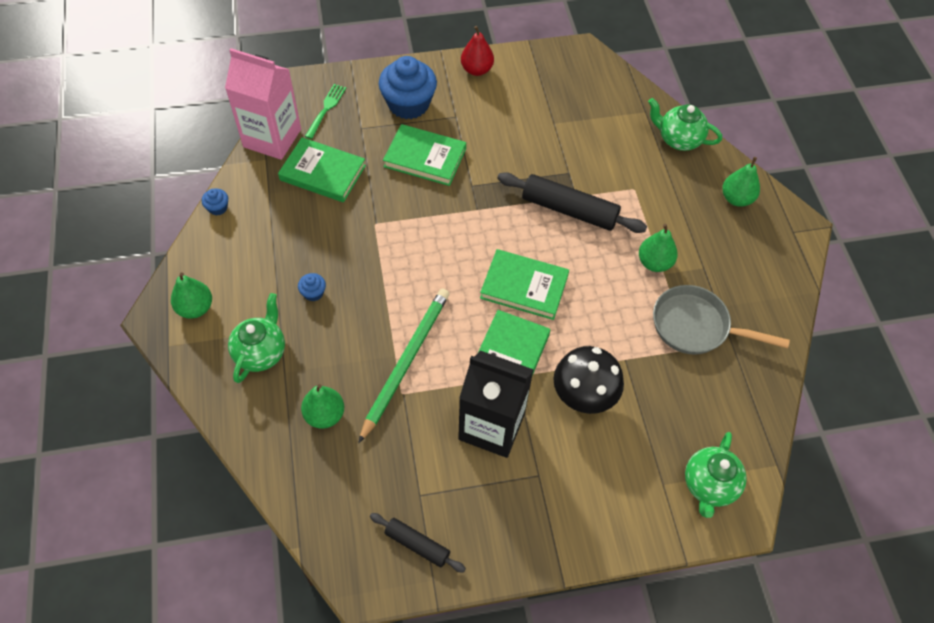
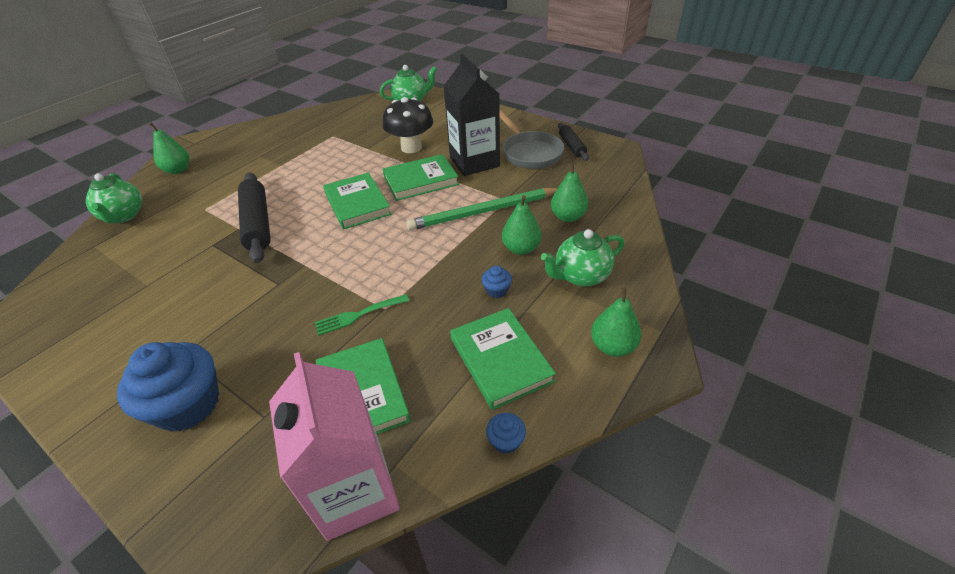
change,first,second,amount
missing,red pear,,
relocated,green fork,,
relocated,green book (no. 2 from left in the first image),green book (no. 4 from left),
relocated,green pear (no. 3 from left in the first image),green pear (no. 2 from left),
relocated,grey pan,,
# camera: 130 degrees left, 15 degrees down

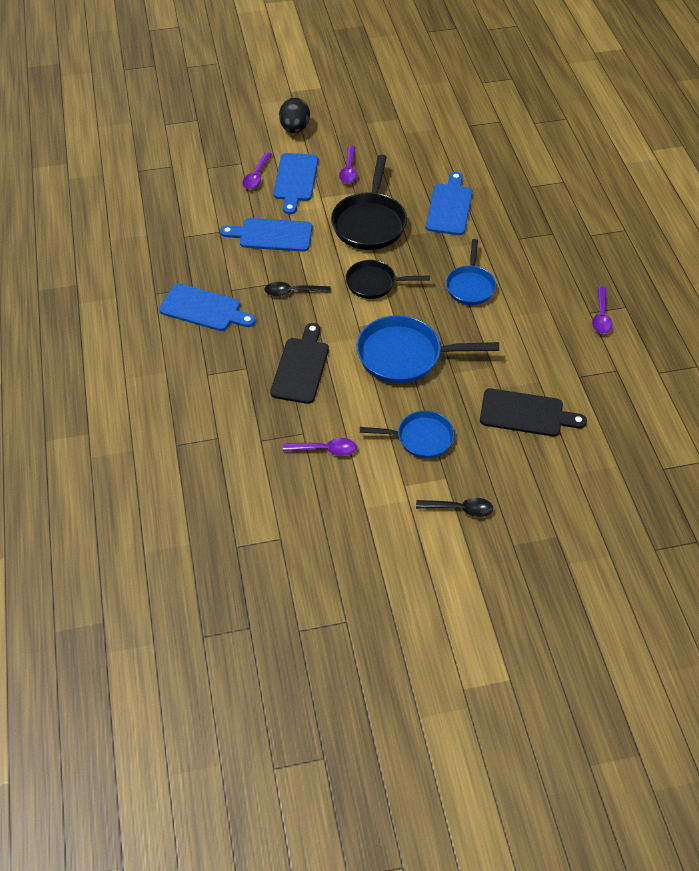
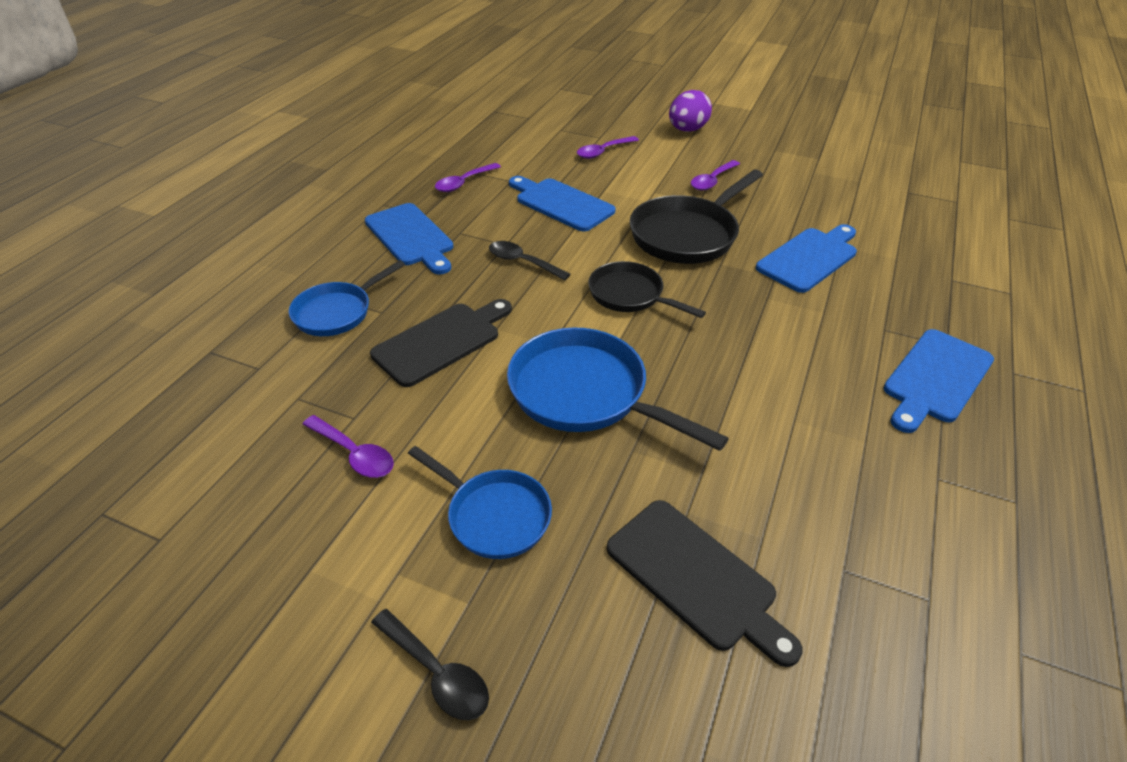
change,first,second,amount
relocated,blue cutting board (no. 3 from left in the first image),blue cutting board (no. 4 from left),
relocated,blue pan (no. 3 from left in the first image),blue pan (no. 1 from left),
relocated,purple spoon (no. 4 from left in the first image),purple spoon (no. 2 from left),
colour,black egg,purple egg,
# camera: 35 degrees right, 10 degrees down

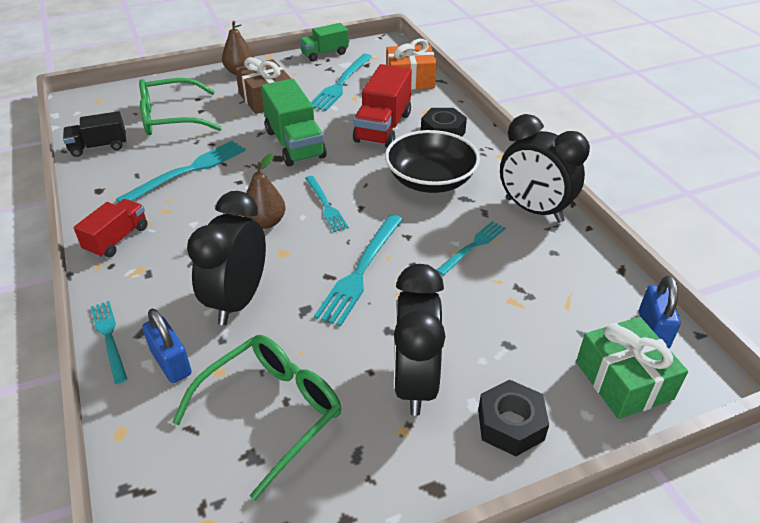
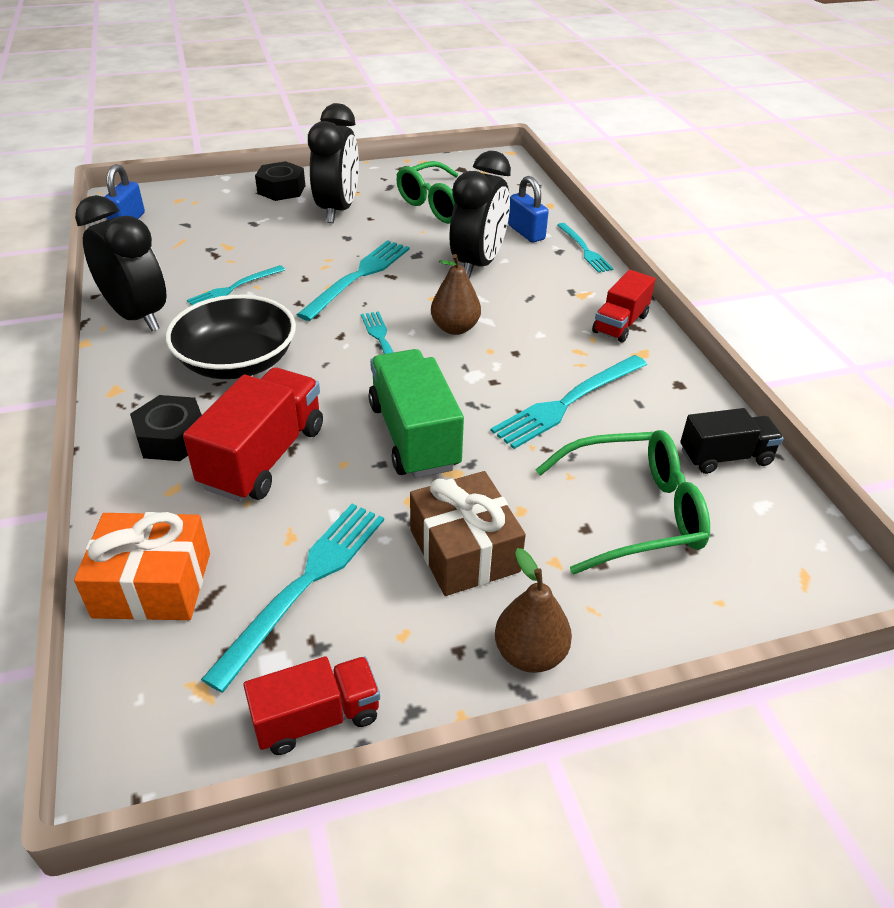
change,first,second,amount
missing,green gift,,
colour,green truck (no. 2 from left),red truck (no. 2 from left),
# camera: 175 degrees left, 0 degrees up

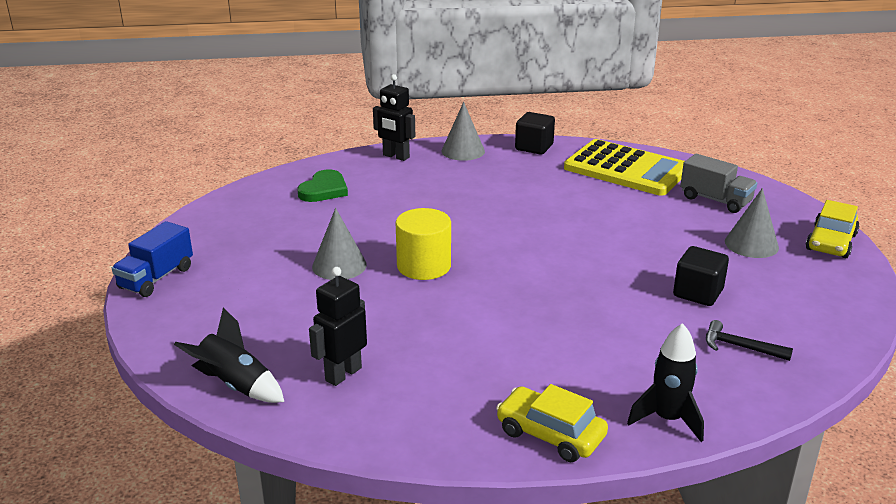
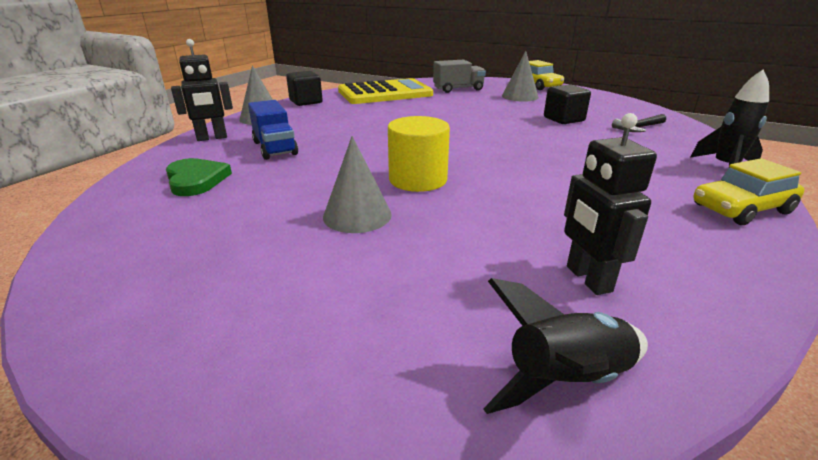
change,first,second,amount
relocated,blue truck,,
# camera: 55 degrees left, 0 degrees up

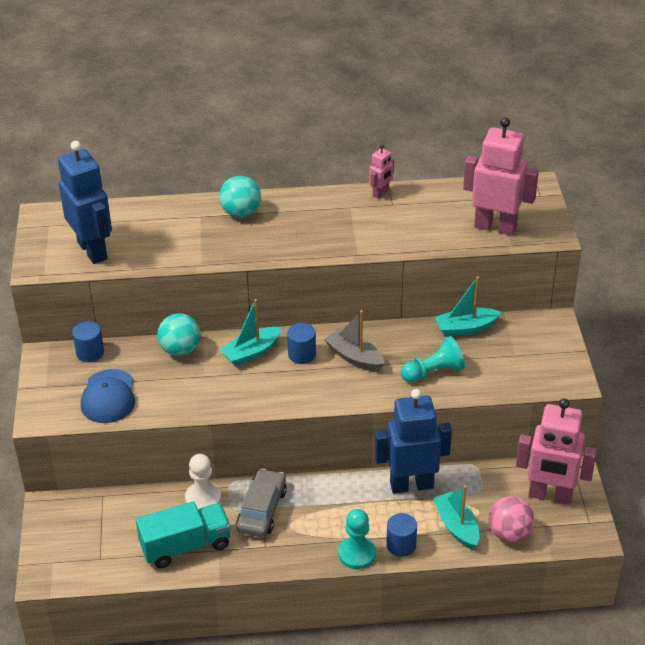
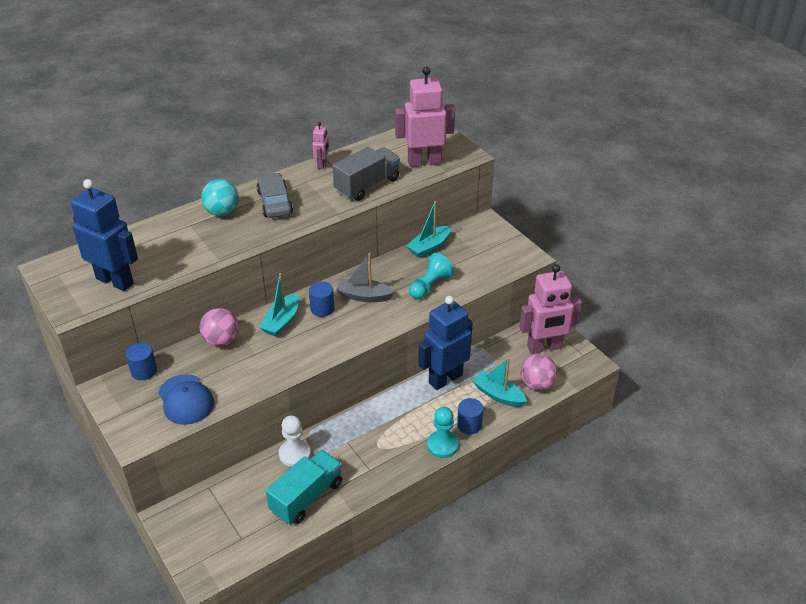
change,first,second,amount
appeared,,grey truck,
relocated,grey car,,
colour,turquoise ball (no. 1 from left),pink ball (no. 1 from left),
# camera: 30 degrees left, 0 degrees up

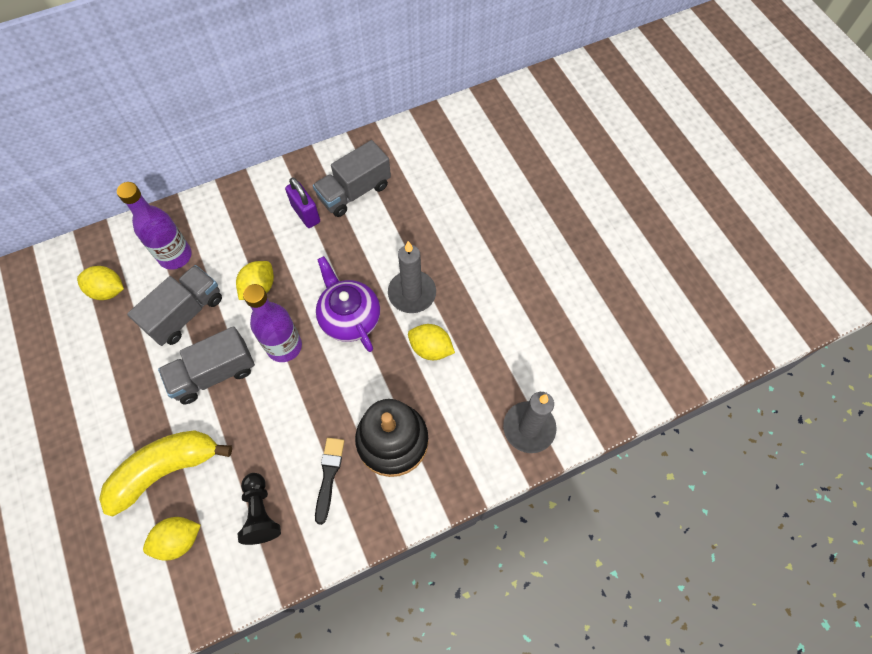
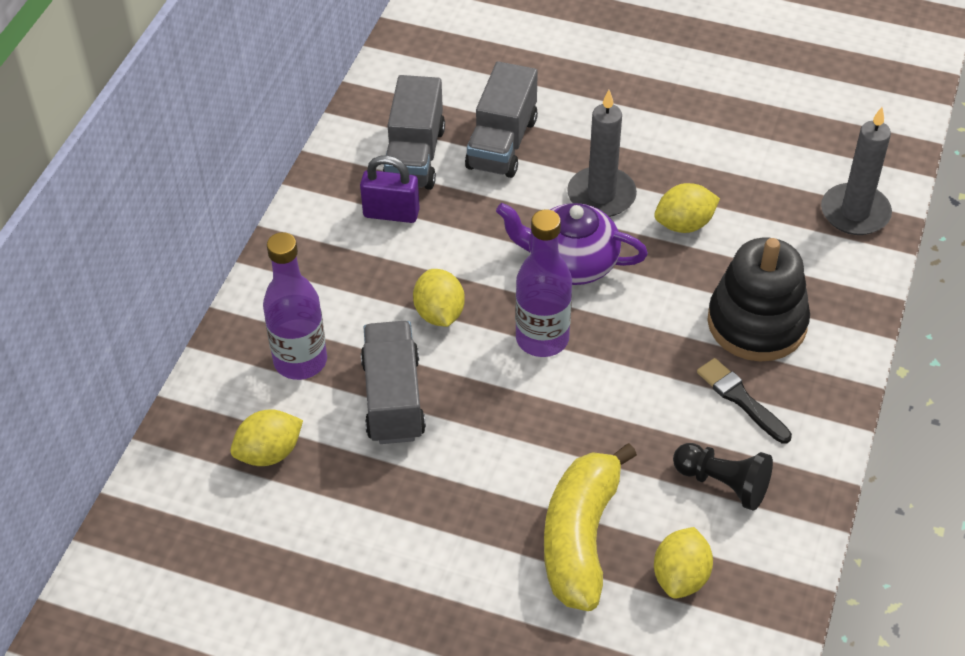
change,first,second,amount
relocated,grey truck (no. 2 from left in the first image),grey truck (no. 3 from left),
# camera: 45 degrees left, 15 degrees down

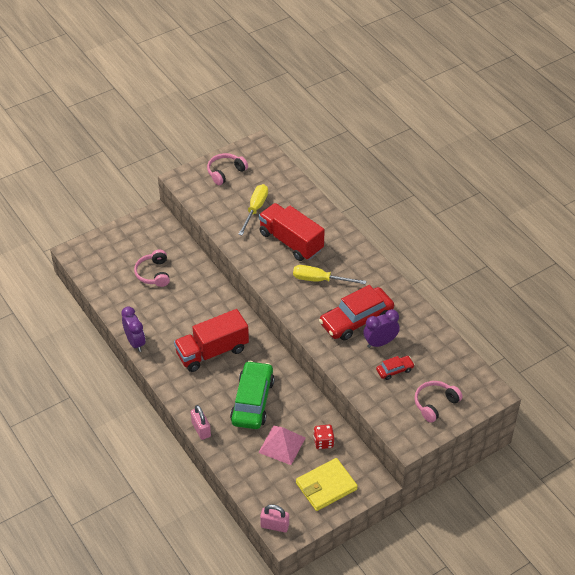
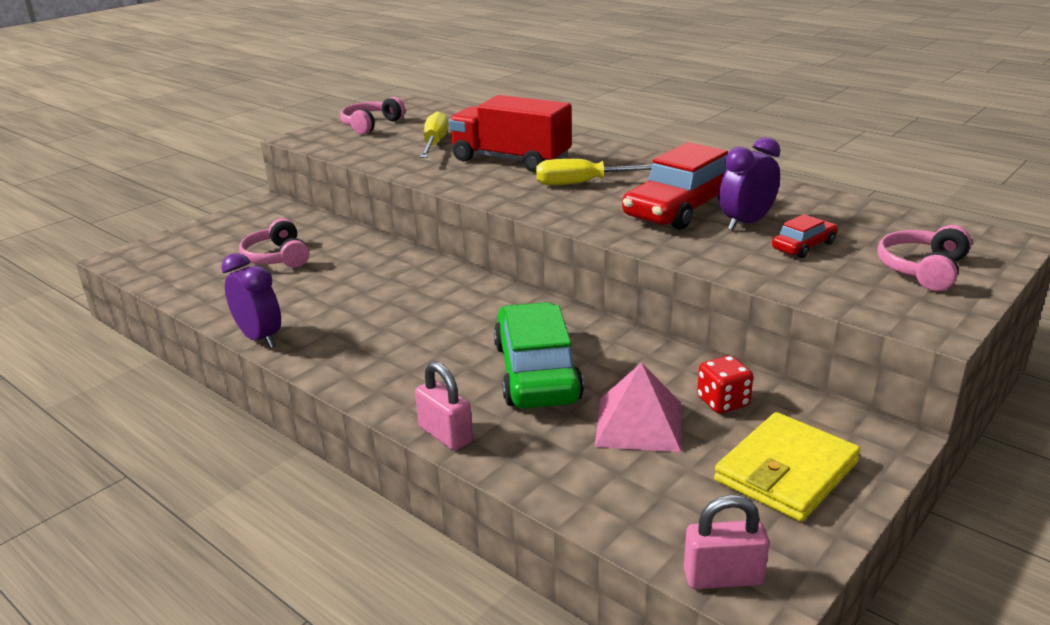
change,first,second,amount
missing,red truck (no. 1 from left),,
# camera: 15 degrees left, 20 degrees down

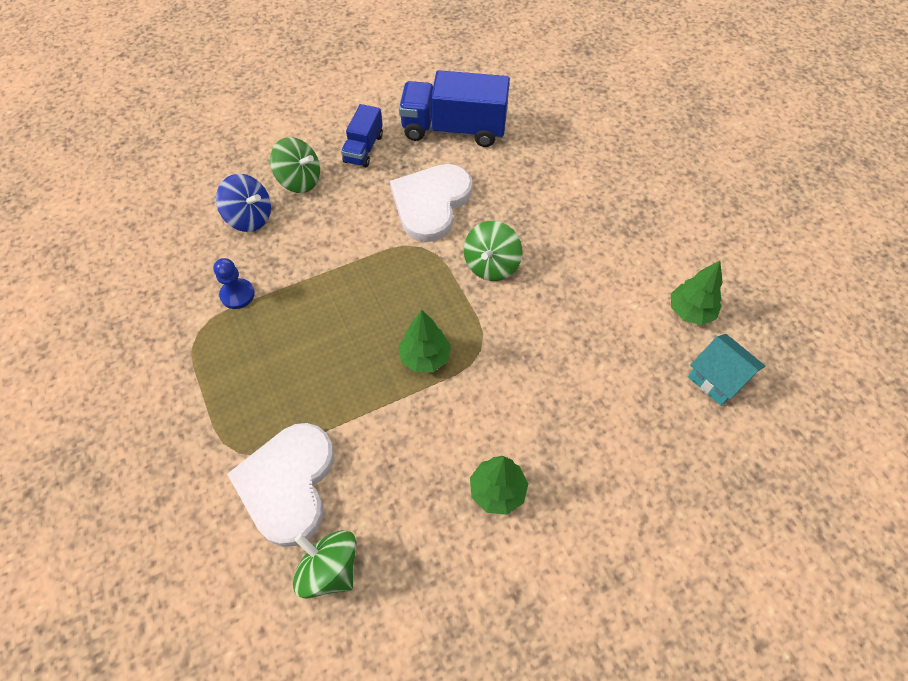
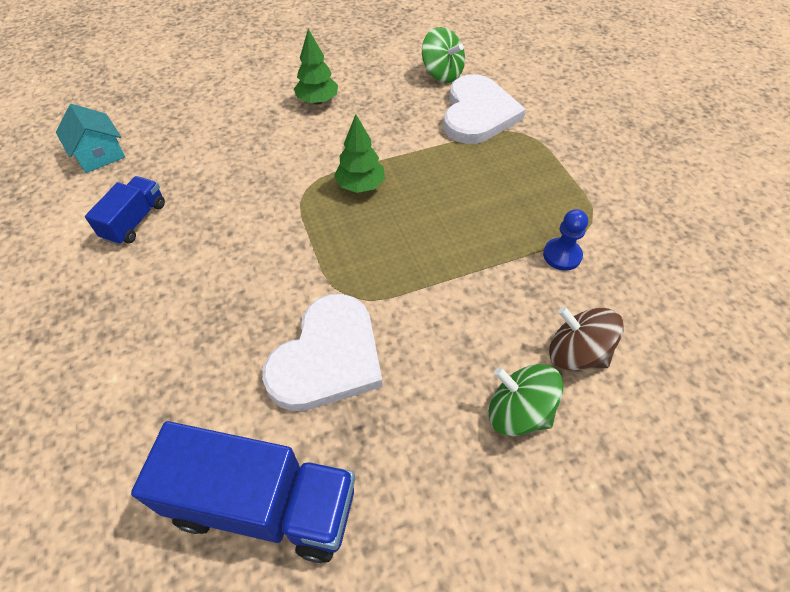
change,first,second,amount
missing,green spinning top (no. 3 from left),,
missing,green tree (no. 3 from left),,
relocated,blue truck (no. 1 from left),,
colour,blue spinning top,brown spinning top,
# camera: 175 degrees left, 5 degrees down

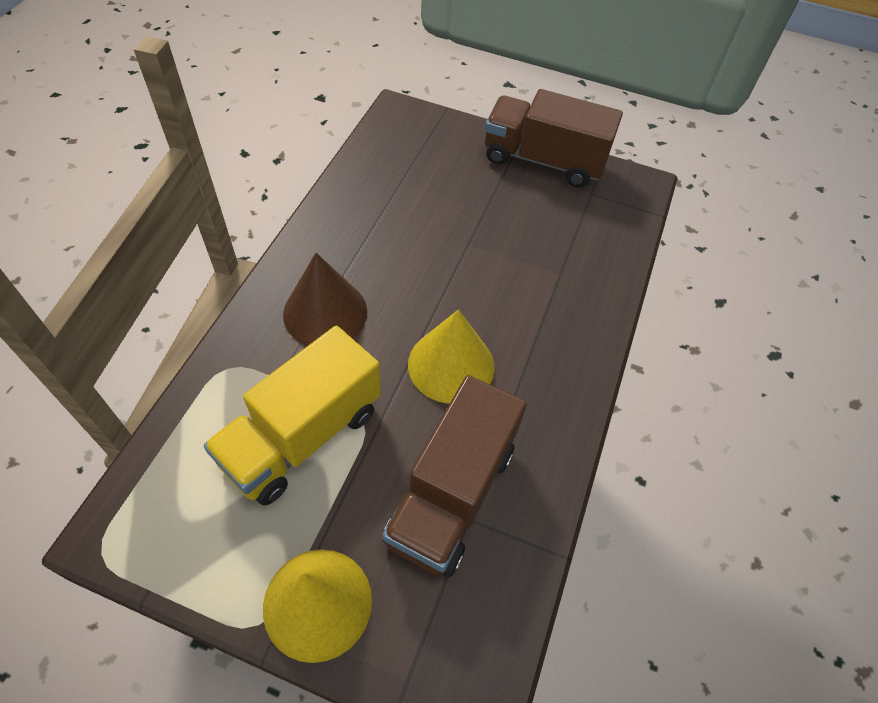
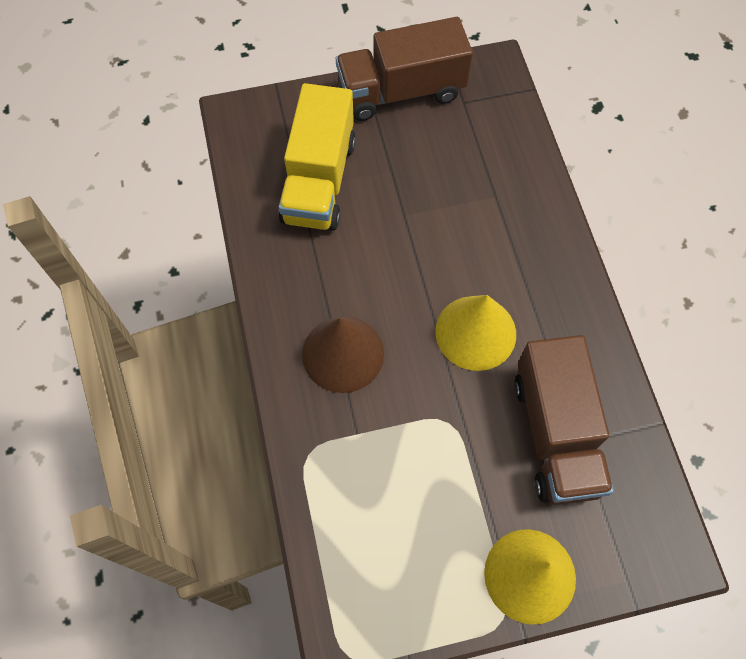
change,first,second,amount
relocated,yellow truck,,
# camera: 30 degrees left, 10 degrees up

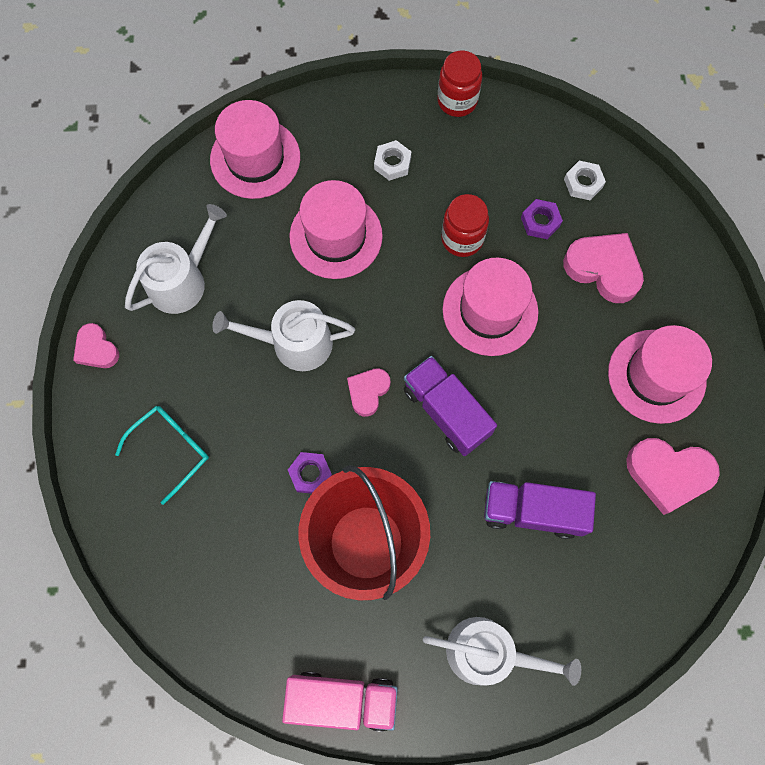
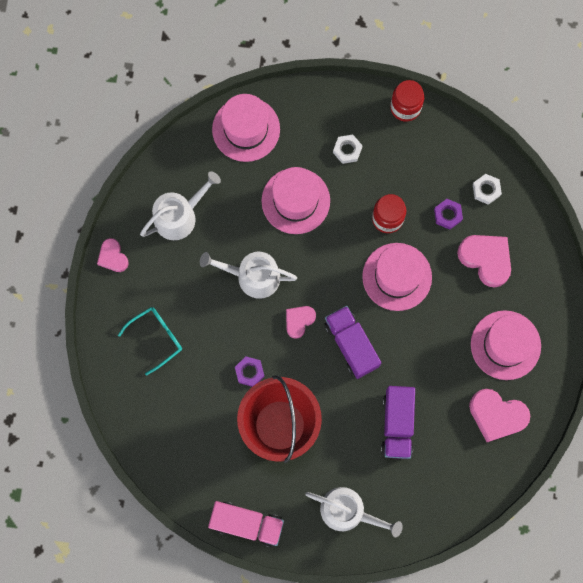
change,first,second,amount
spun,purple truck (no. 2 from left),,105 degrees counterclockwise
# camera: 10 degrees right, 5 degrees up

